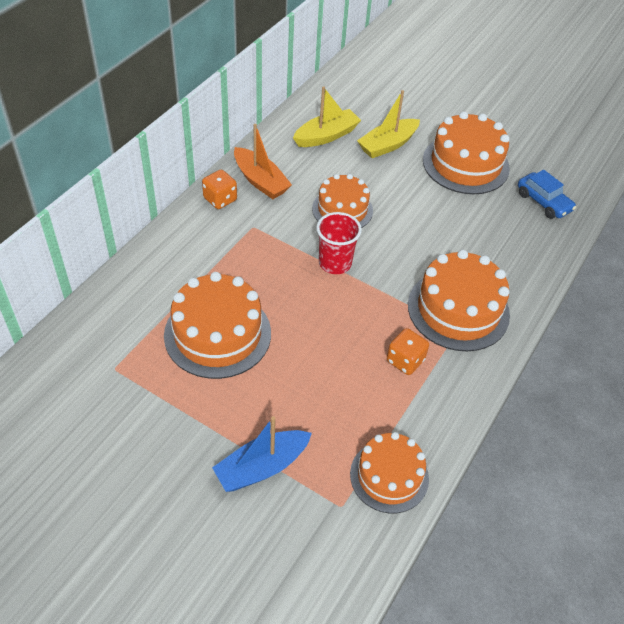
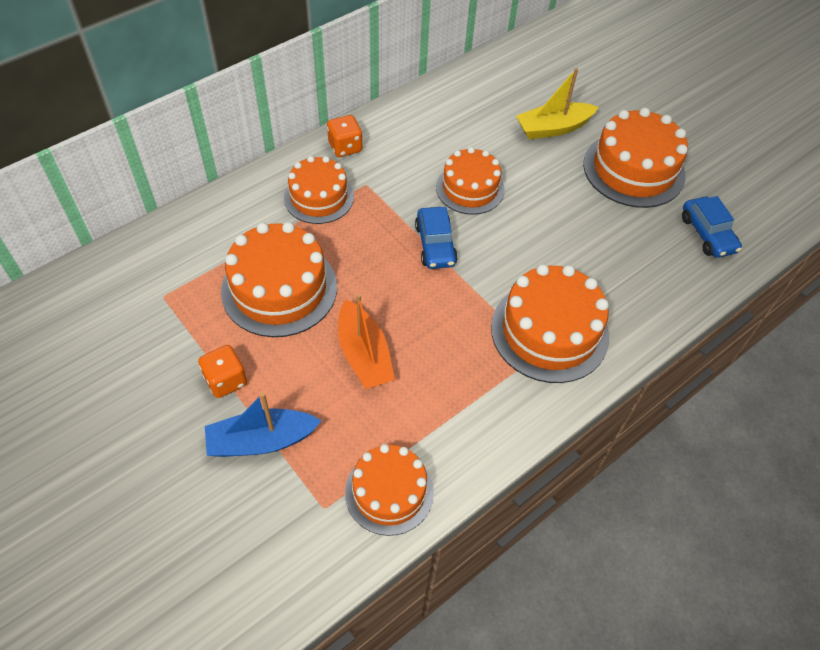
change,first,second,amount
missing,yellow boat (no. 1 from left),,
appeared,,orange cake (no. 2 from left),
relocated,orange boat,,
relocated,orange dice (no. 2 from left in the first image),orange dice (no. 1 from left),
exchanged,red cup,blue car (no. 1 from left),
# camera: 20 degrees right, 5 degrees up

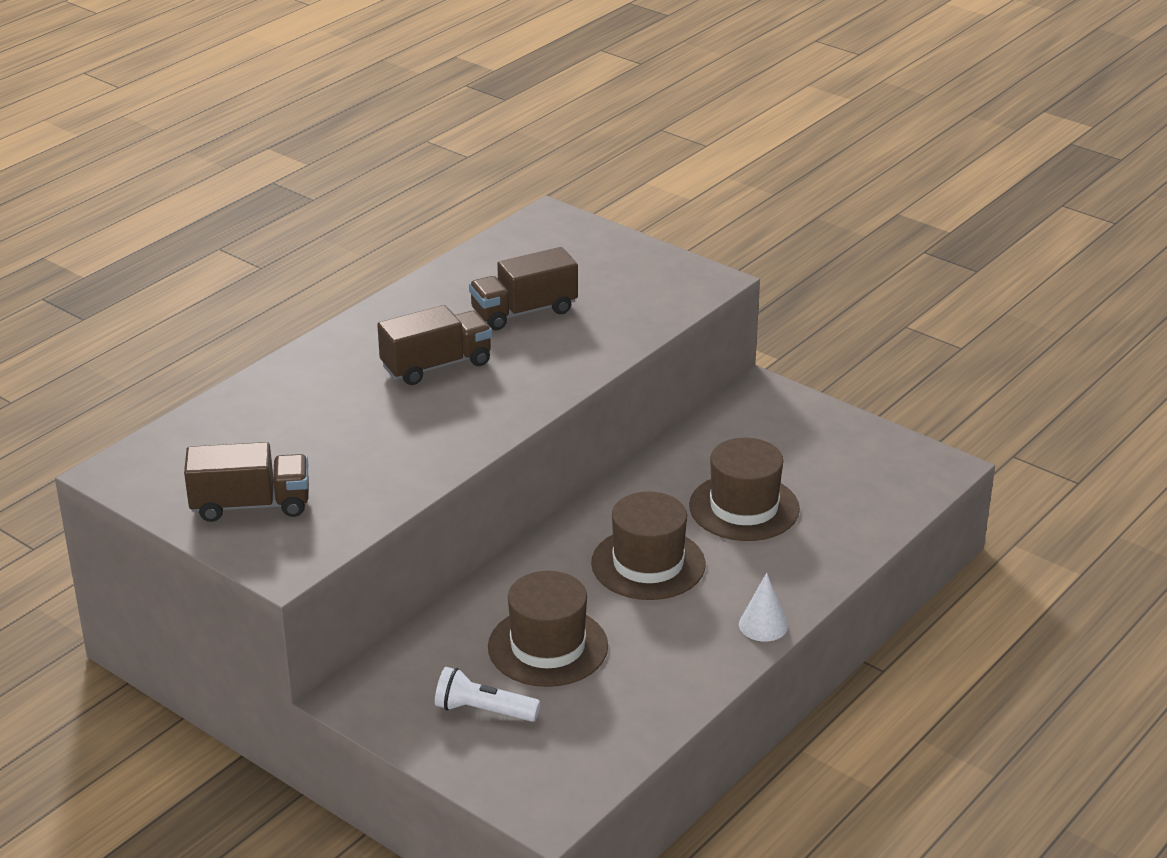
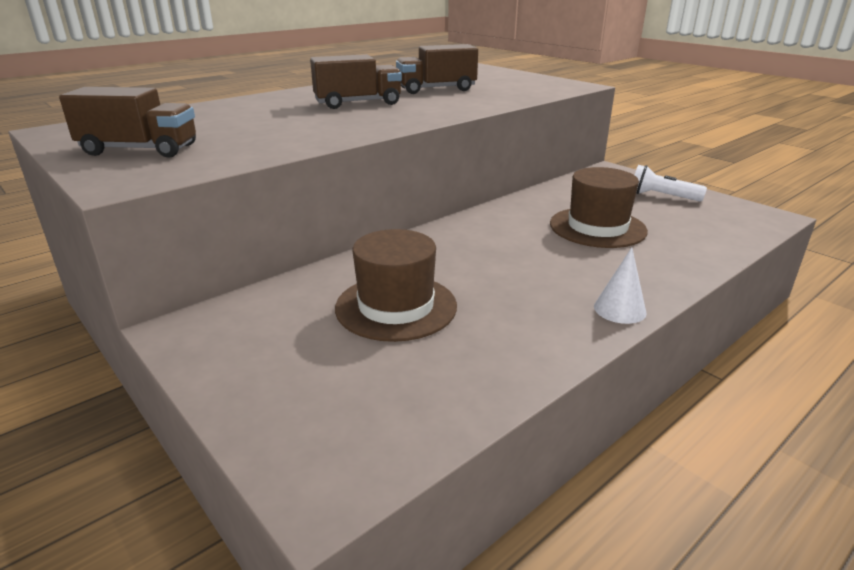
change,first,second,amount
missing,brown hat (no. 2 from left),,
relocated,white flashlight,,
# camera: 10 degrees right, 5 degrees down

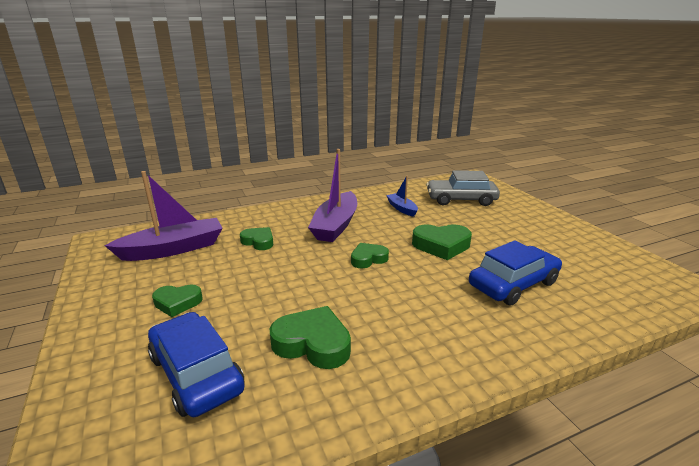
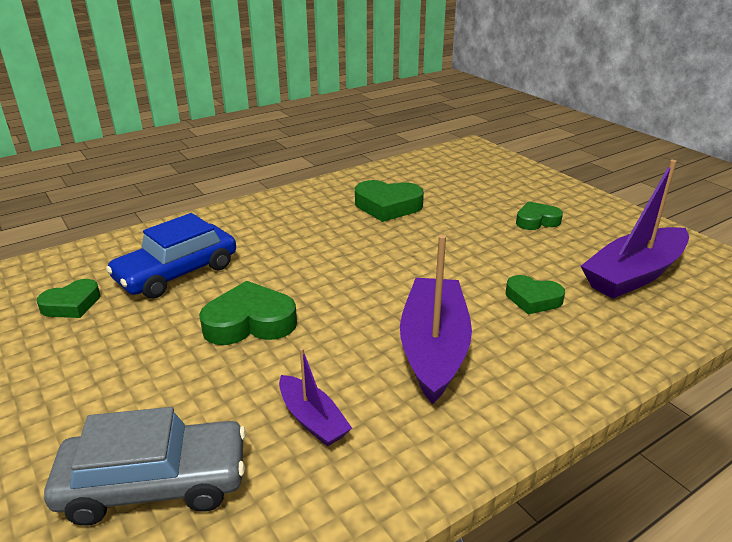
change,first,second,amount
missing,blue car (no. 1 from left),,
relocated,green heart (no. 4 from left in the first image),green heart (no. 1 from left),
colour,blue boat,purple boat (no. 1 from left),
# camera: 170 degrees right, 5 degrees up

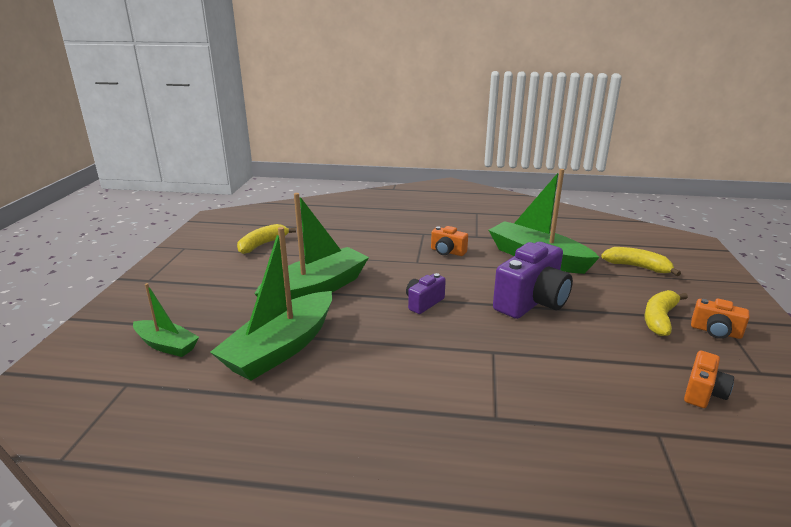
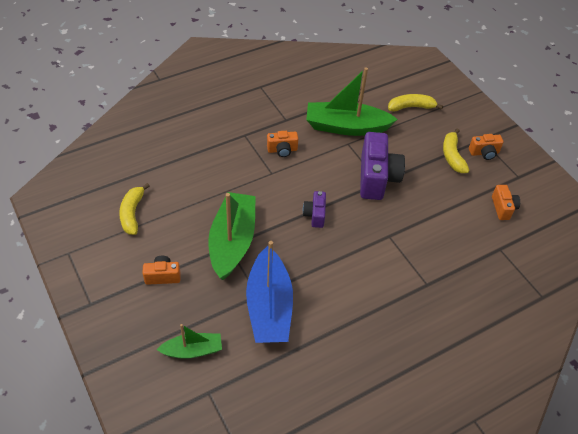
change,first,second,amount
appeared,,orange camera (no. 1 from left),
colour,green boat (no. 2 from left),blue boat,
# camera: 40 degrees left, 25 degrees up

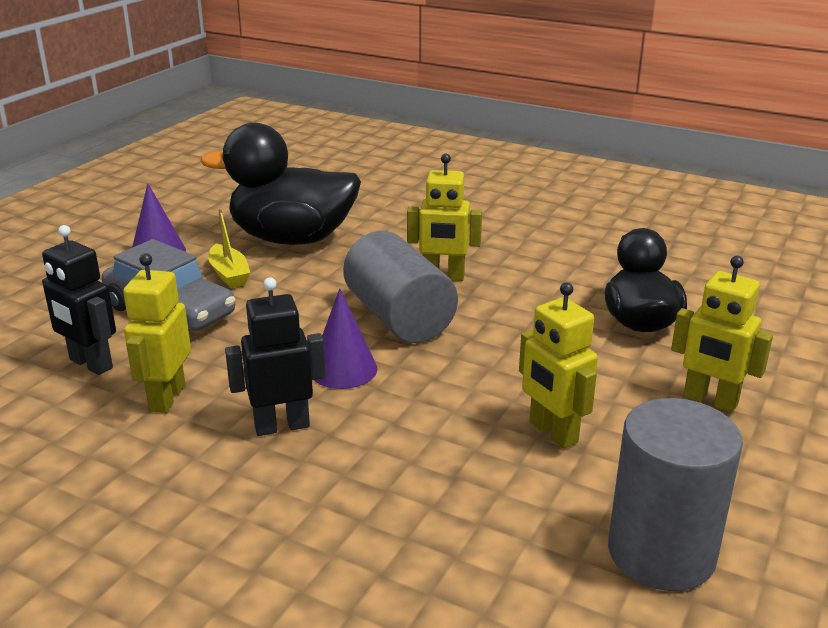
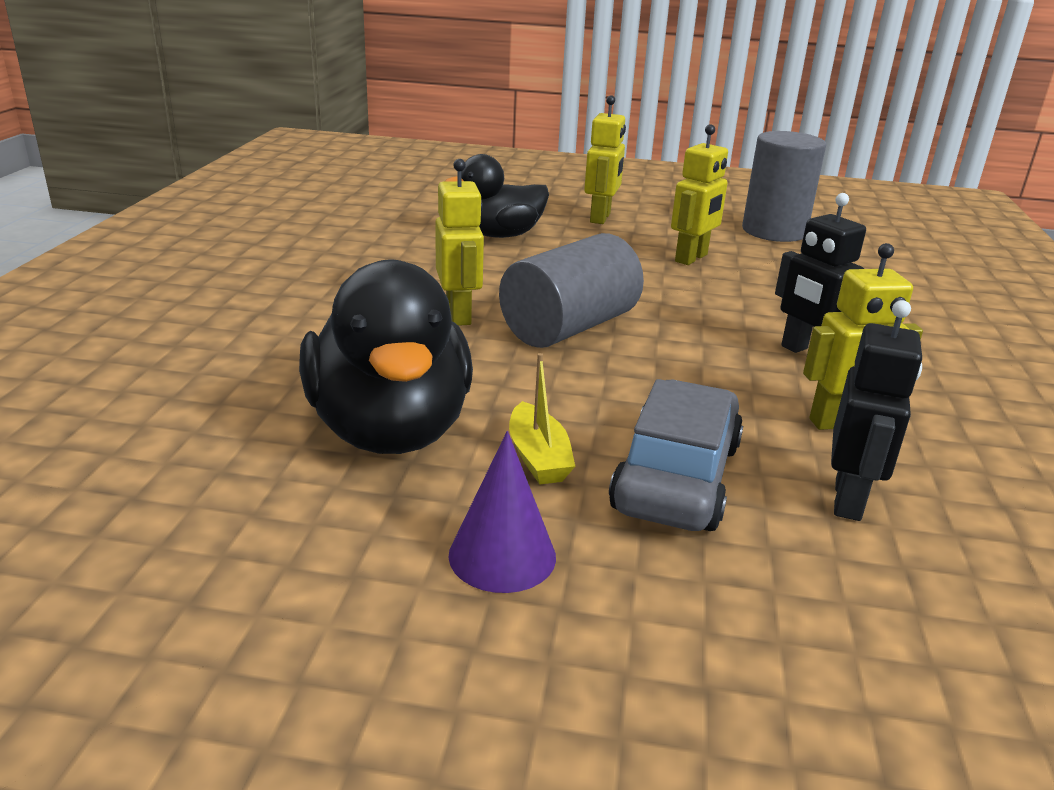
change,first,second,amount
missing,purple cone (no. 2 from left),,
spun,yellow boat,,120 degrees clockwise
# camera: 110 degrees left, 0 degrees up

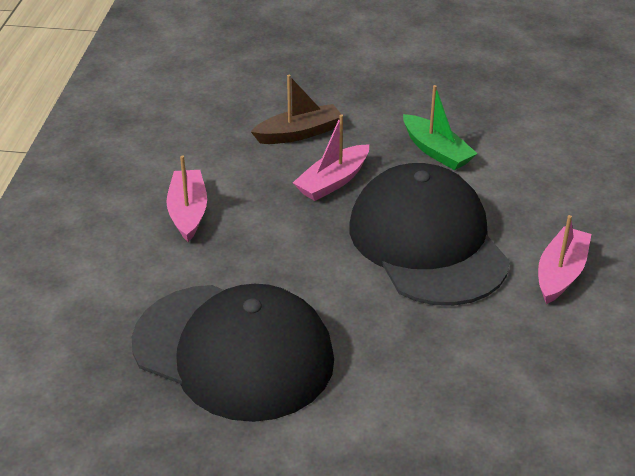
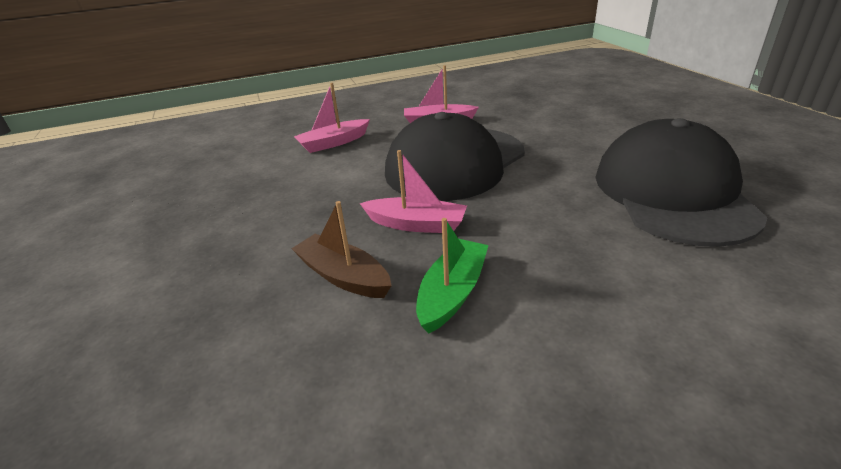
change,first,second,amount
relocated,pink boat (no. 1 from left),,
relocated,green boat,,
# camera: 115 degrees left, 5 degrees down

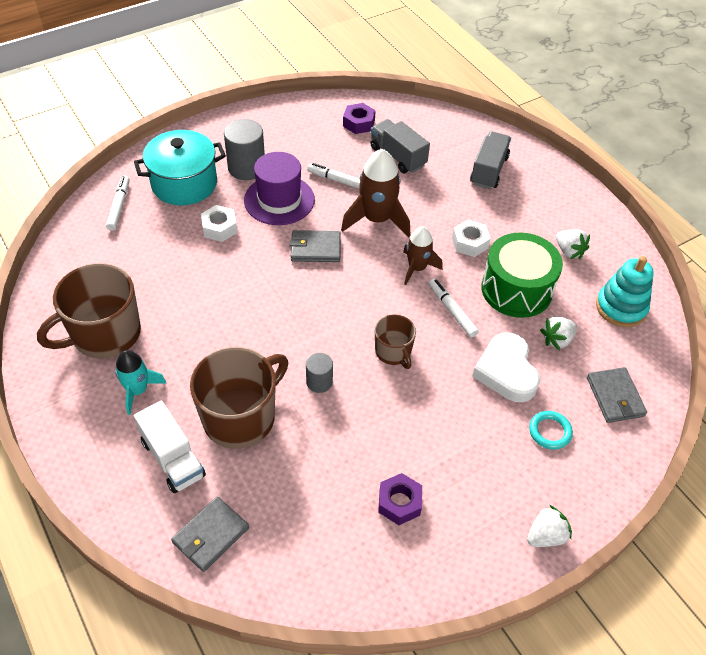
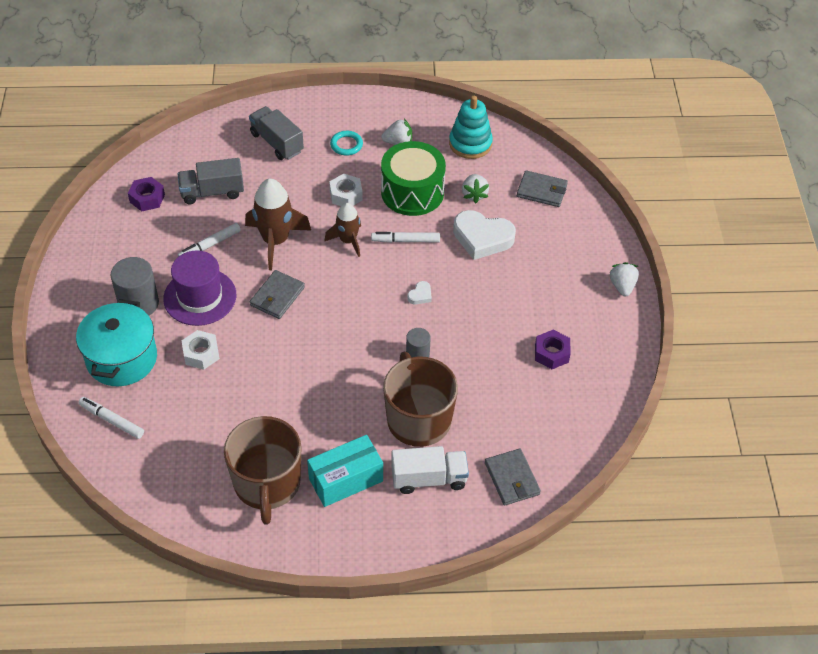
change,first,second,amount
relocated,turquoise ring,,
exchanged,turquoise rocket,turquoise box,
exchanged,brown mug (no. 3 from left),white heart (no. 1 from left),
# camera: 60 degrees left, 0 degrees up

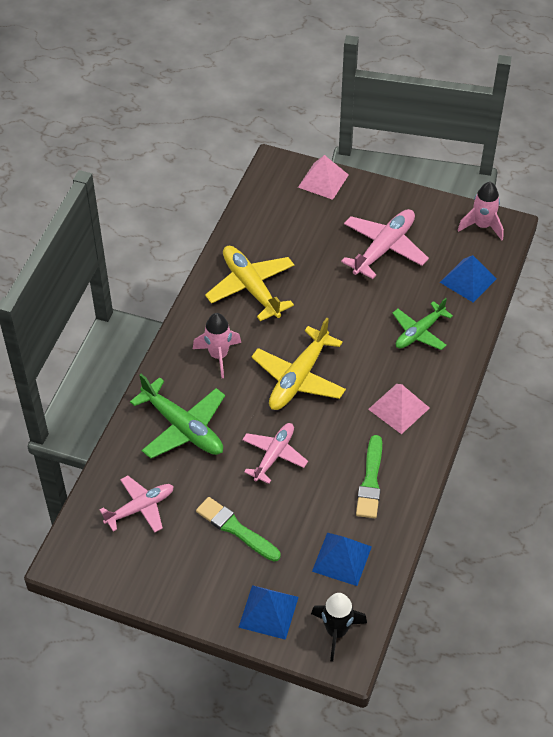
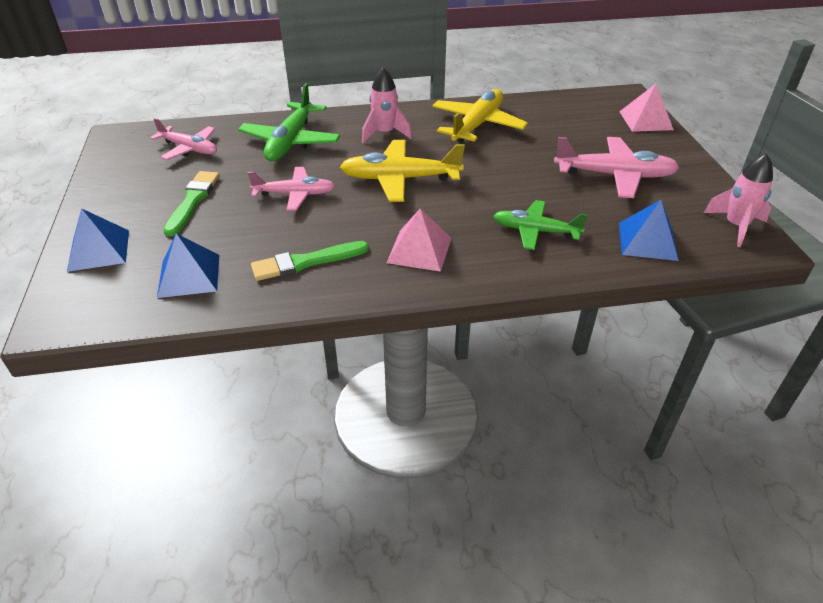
change,first,second,amount
missing,black rocket,,
# camera: 60 degrees right, 10 degrees down

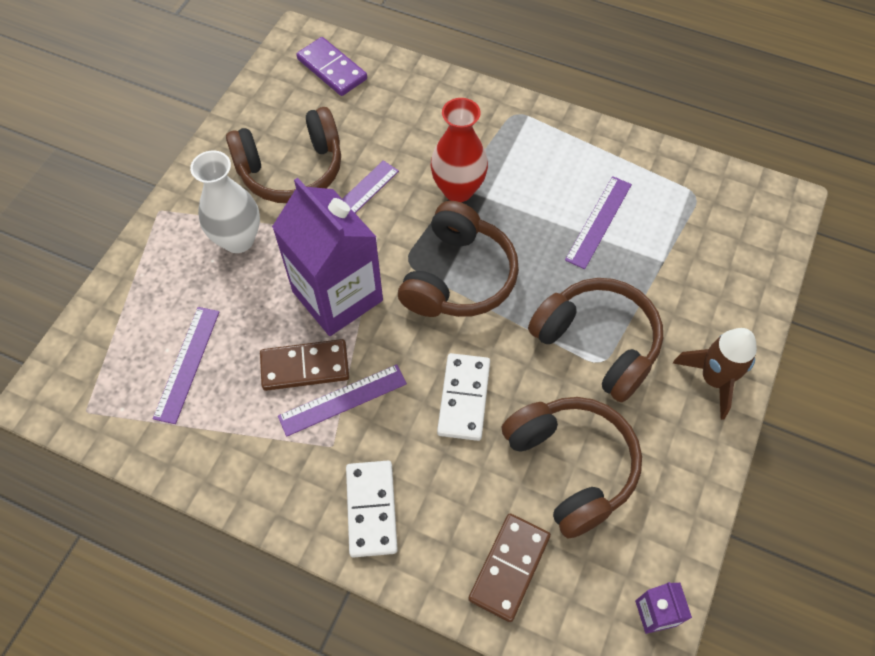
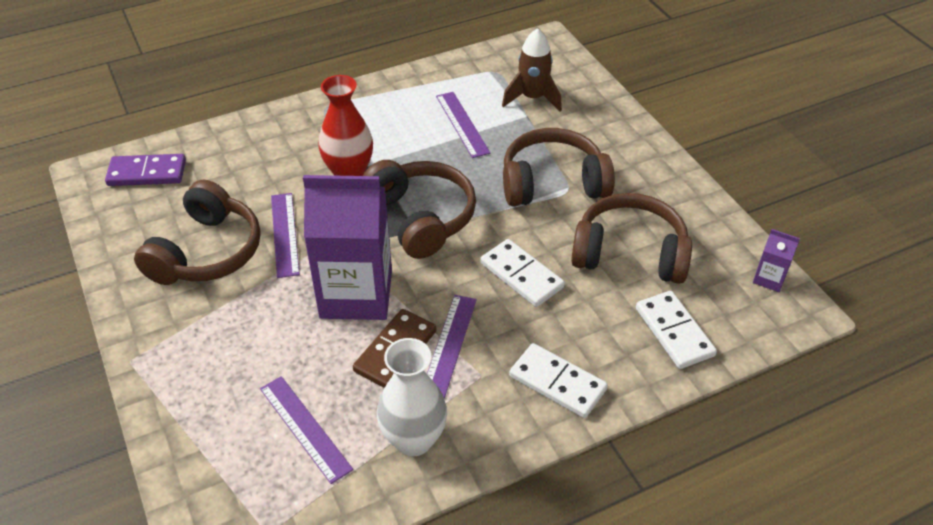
change,first,second,amount
relocated,white vase,,
relocated,brown rocket,,
colour,brown domino (no. 2 from left),white domino (no. 3 from left),
# camera: 50 degrees left, 15 degrees down

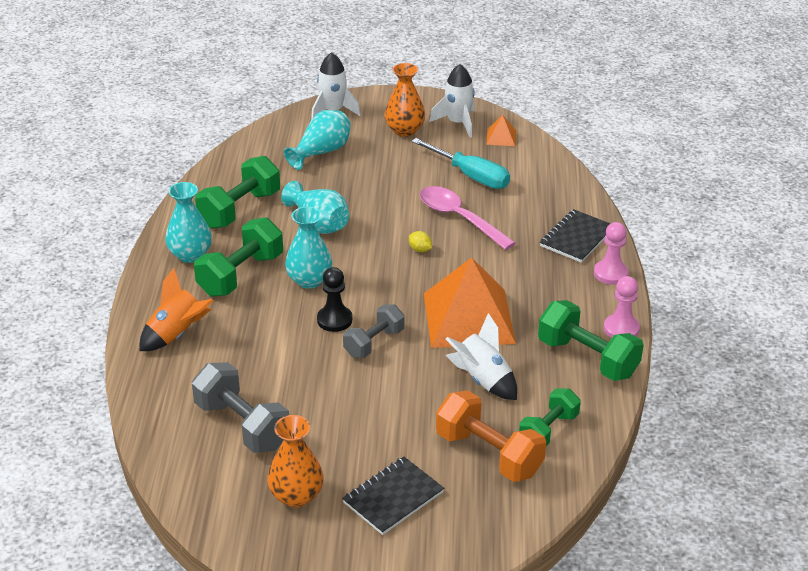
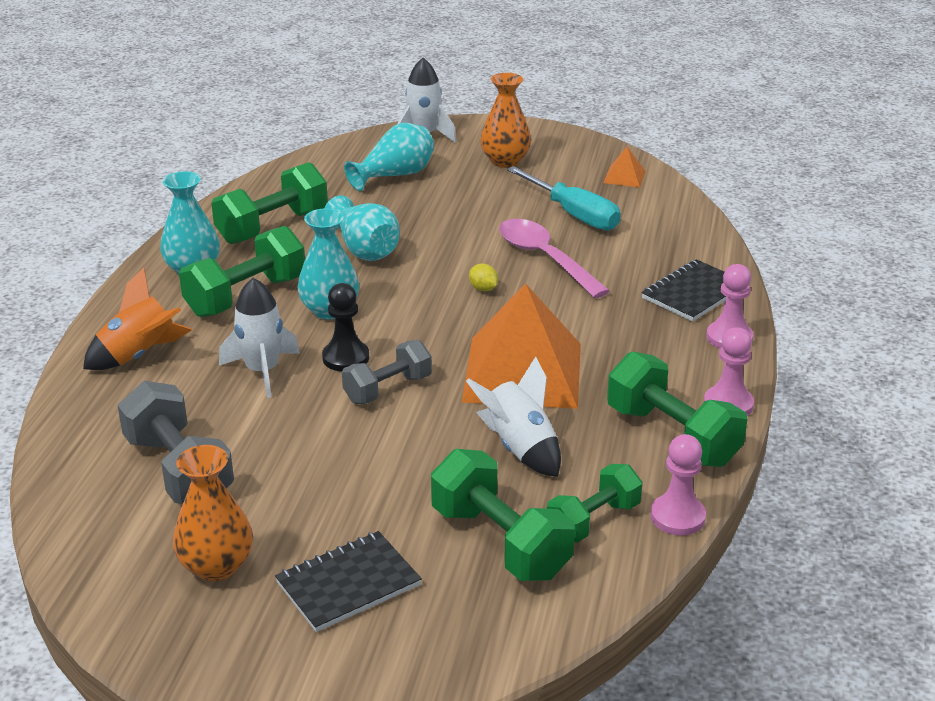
change,first,second,amount
appeared,,pink pawn (no. 1 from left),
relocated,white rocket (no. 2 from left in the first image),white rocket (no. 1 from left),
colour,orange dumbbell,green dumbbell (no. 3 from left),
# camera: 10 degrees right, 5 degrees down

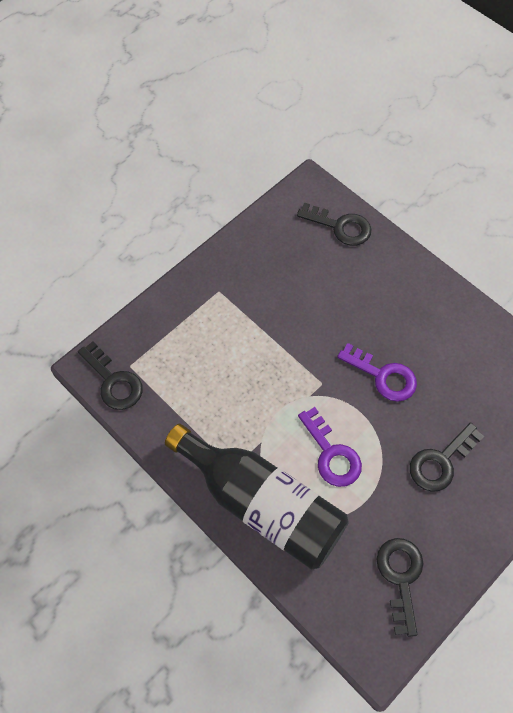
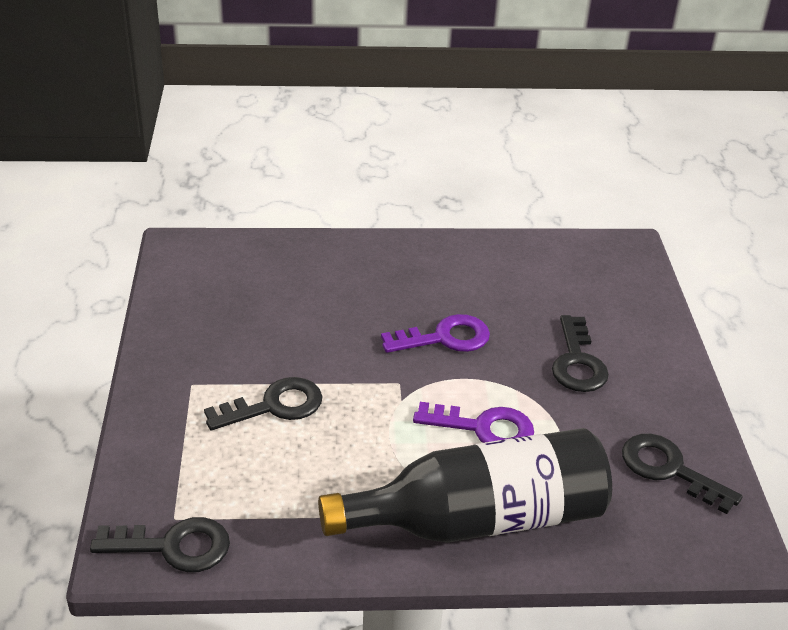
change,first,second,amount
relocated,black key (no. 2 from left),,
# camera: 50 degrees left, 25 degrees down

